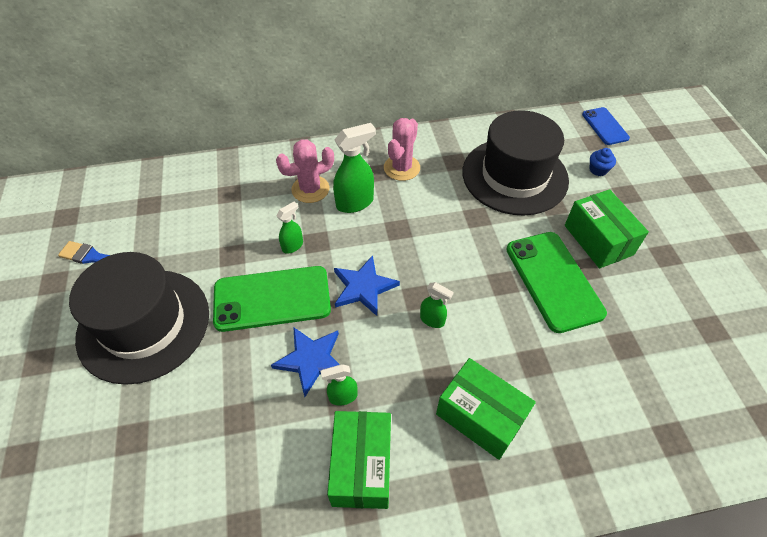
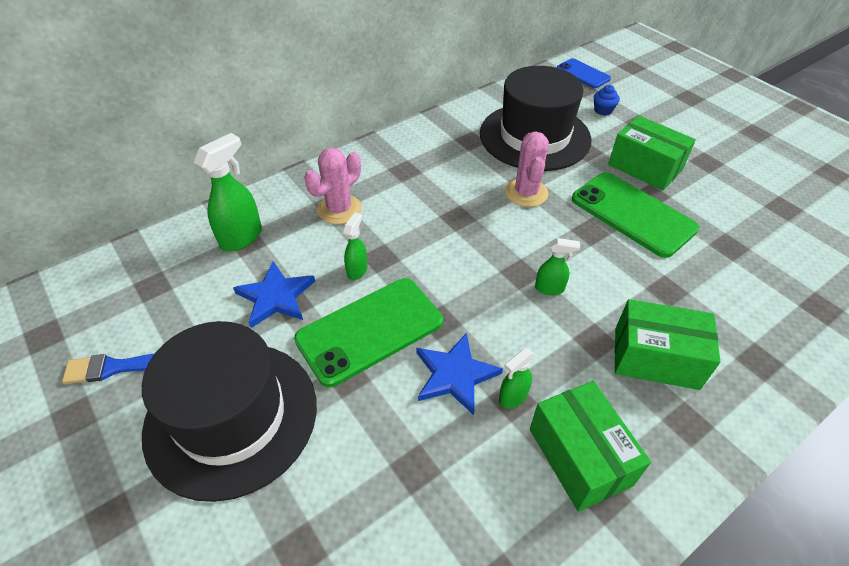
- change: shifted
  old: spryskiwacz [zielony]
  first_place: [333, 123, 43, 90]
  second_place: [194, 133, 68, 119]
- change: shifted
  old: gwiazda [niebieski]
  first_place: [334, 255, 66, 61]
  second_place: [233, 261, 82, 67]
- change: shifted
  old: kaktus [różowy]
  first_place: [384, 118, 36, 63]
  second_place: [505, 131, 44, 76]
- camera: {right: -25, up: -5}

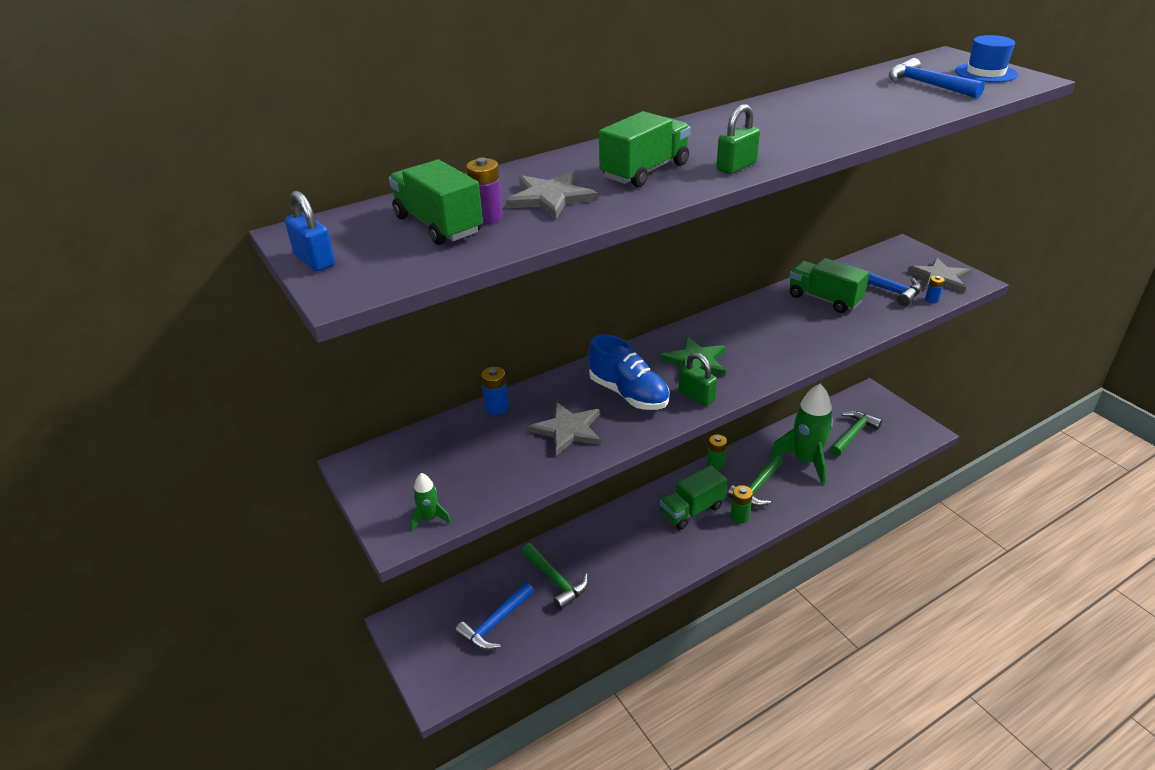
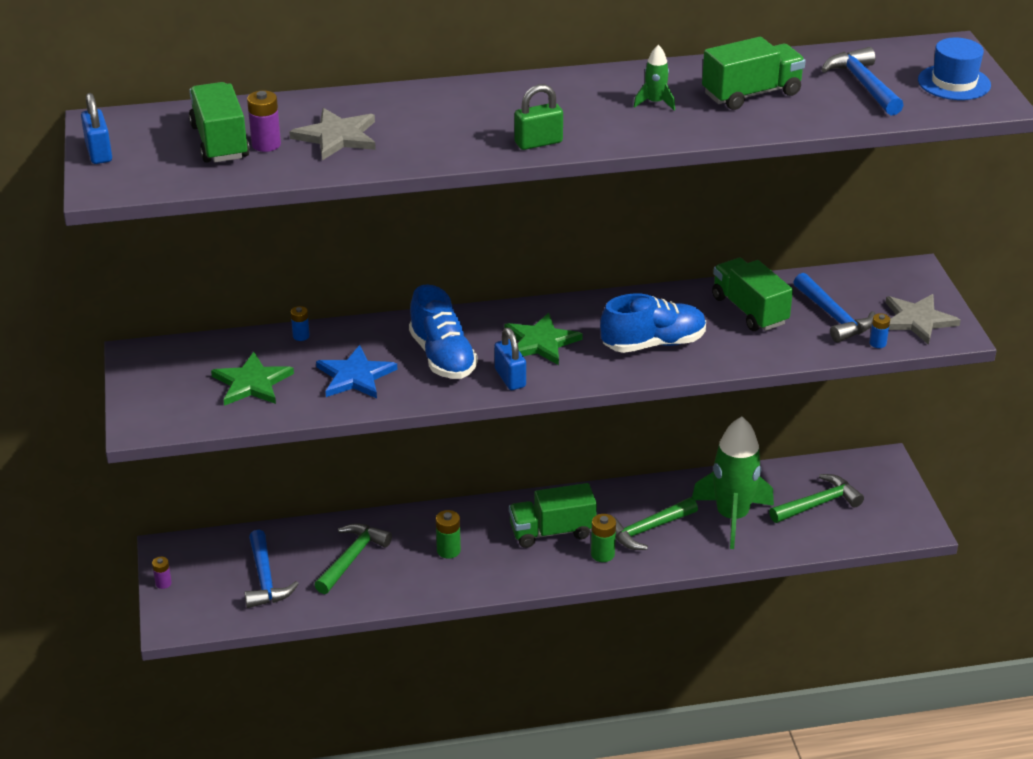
- change: new
  new: bateria [fioletowy]
  second_place: [152, 557, 20, 32]
- change: new
  new: gwiazda [zielony]
  second_place: [211, 352, 83, 54]
- change: new
  new: but [niebieski]
  second_place: [600, 294, 106, 59]
- change: shifted
  old: rakieta [zielony]
  first_place: [410, 473, 41, 58]
  second_place: [634, 45, 41, 65]
- change: shifted
  old: ciężarówka [zielony]
  first_place: [599, 111, 92, 76]
  second_place: [702, 37, 103, 73]
- change: shifted
  old: bateria [zielony]
  first_place: [707, 434, 20, 36]
  second_place: [436, 510, 25, 49]
- change: repainted
  old: gwiazda [szary]
  new: gwiazda [niebieski]
  first_place: [528, 402, 73, 54]
  second_place: [316, 345, 81, 53]
- change: repainted
  old: kłódka [zielony]
  new: kłódka [niebieski]
  first_place: [679, 352, 38, 54]
  second_place: [494, 328, 32, 62]
- change: rotated
  old: młotek [niebieski]
  first_place: [455, 582, 79, 68]
  second_place: [245, 530, 54, 78]
  degrees: -75
- change: rotated
  old: młotek [zielony]
  first_place: [522, 543, 66, 67]
  second_place: [314, 523, 78, 71]
  degrees: -135
- change: scaled
  old: bateria [niebieski]
  first_place: [481, 367, 28, 48]
  second_place: [291, 306, 19, 35]
  factor: 0.66
- camera: {right: 20, up: 0}

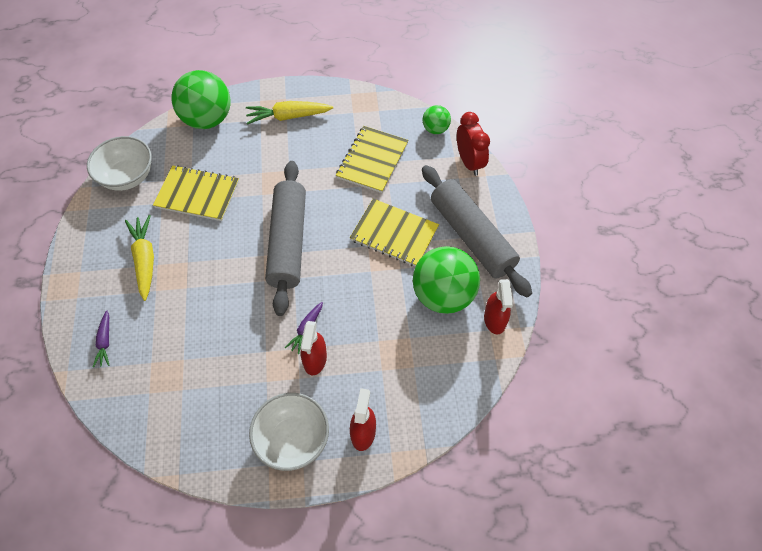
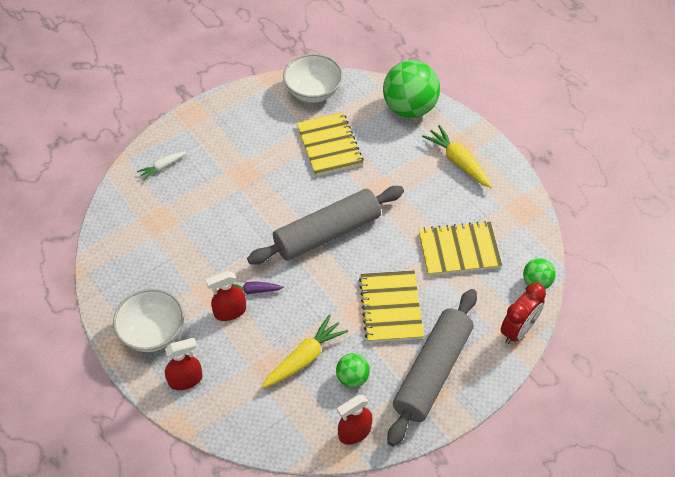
- change: shifted
  old: marchewka [żółty]
  first_place: [125, 215, 29, 86]
  second_place: [262, 314, 86, 74]
- change: repainted
  old: marchewka [fioletowy]
  new: marchewka [biały]
  first_place: [93, 310, 16, 57]
  second_place: [137, 151, 50, 29]
- change: scaled
  old: piłka [zielony]
  first_place: [413, 246, 67, 68]
  second_place: [336, 353, 34, 35]
  factor: 0.5
- camera: {right: 60, up: -5}

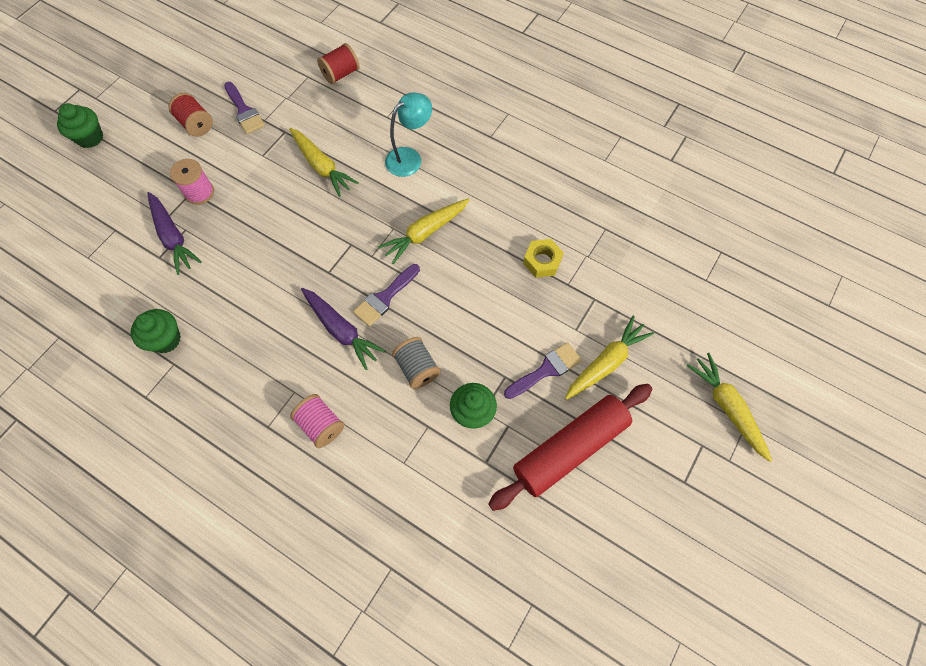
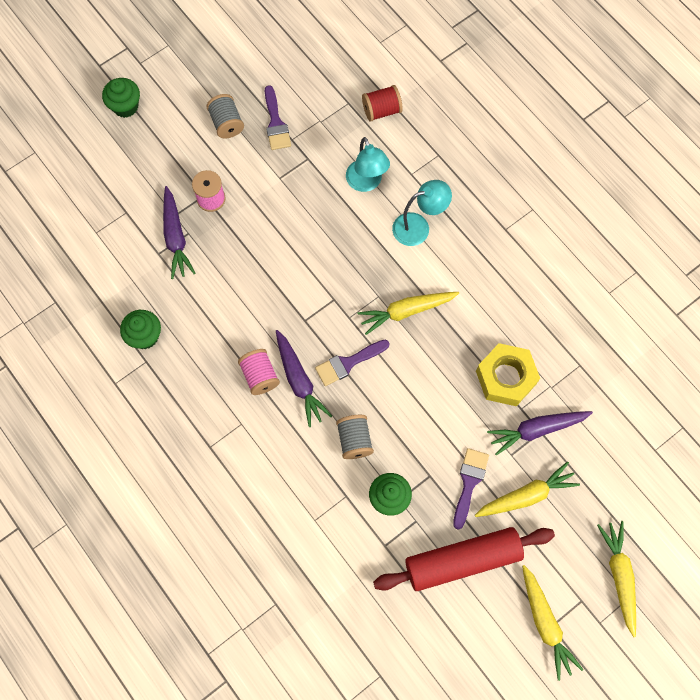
- change: new
  new: lampka [turkusowy]
  second_place: [346, 137, 44, 55]
- change: new
  new: marchewka [fioletowy]
  second_place: [487, 411, 106, 45]
- change: shifted
  old: marchewka [żółty]
  first_place: [289, 128, 70, 69]
  second_place: [522, 565, 62, 116]
- change: shifted
  old: szpulka [różowy]
  first_place: [290, 394, 54, 54]
  second_place: [238, 349, 42, 46]
- change: repainted
  old: szpulka [czerwony]
  new: szpulka [szary]
  first_place: [168, 93, 45, 44]
  second_place: [207, 94, 37, 44]
- change: rotated
  old: pędzel [fioletowy]
  first_place: [504, 342, 78, 57]
  second_place: [453, 448, 36, 82]
  degrees: -60
- change: scaled
  old: nakrętka [żółty]
  first_place: [523, 239, 41, 39]
  second_place: [476, 343, 64, 63]
  factor: 1.59
- camera: {right: 20, up: 5}

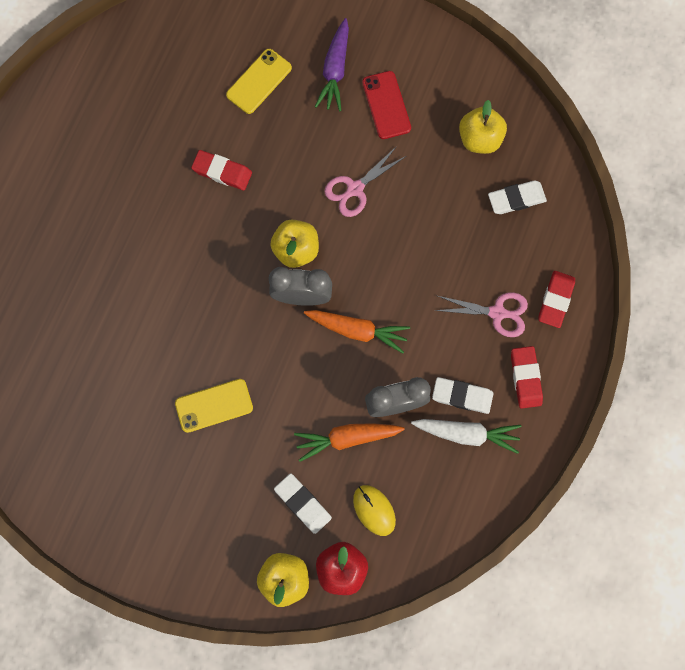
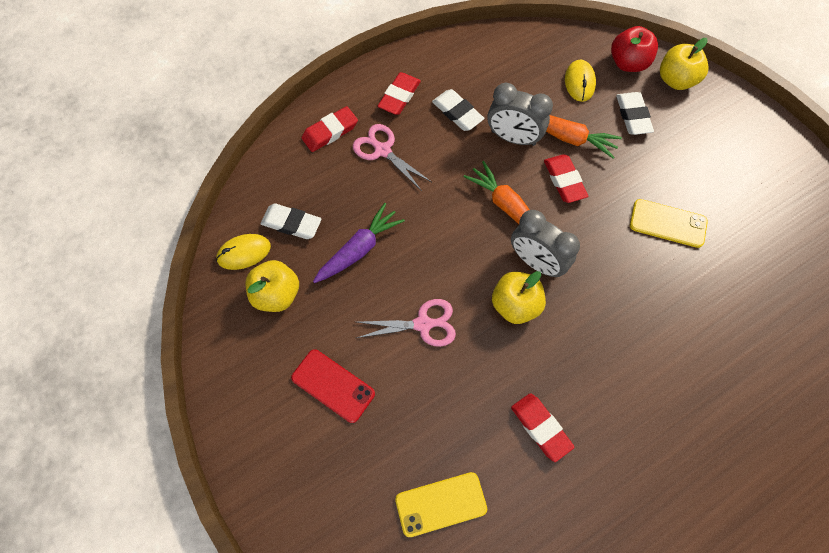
- change: gone
  old: marchewka [biały]
  first_place: [411, 419, 110, 35]
- change: new
  new: myszka [żółty]
  second_place: [216, 234, 55, 36]
- change: new
  new: gumka do mazania [czerwony]
  second_place: [544, 154, 44, 49]
- change: shifted
  old: marchewka [fioletowy]
  first_place: [315, 18, 34, 93]
  second_place: [313, 203, 92, 80]
- change: rotated
  old: telefon [czerwony]
  first_place: [362, 71, 49, 68]
  second_place: [291, 349, 84, 74]
  degrees: -75
- camera: {right: -145, up: -10}

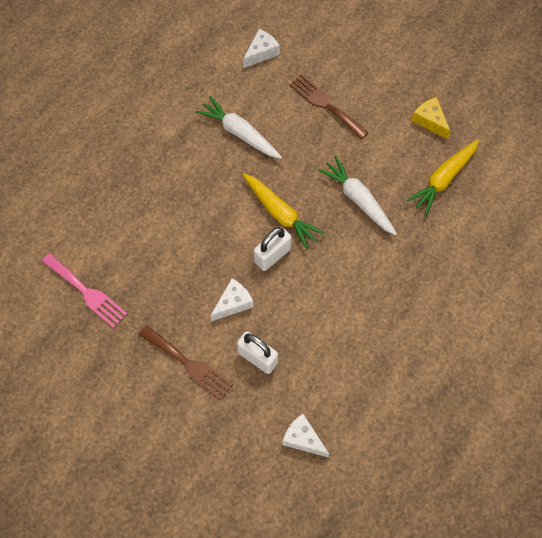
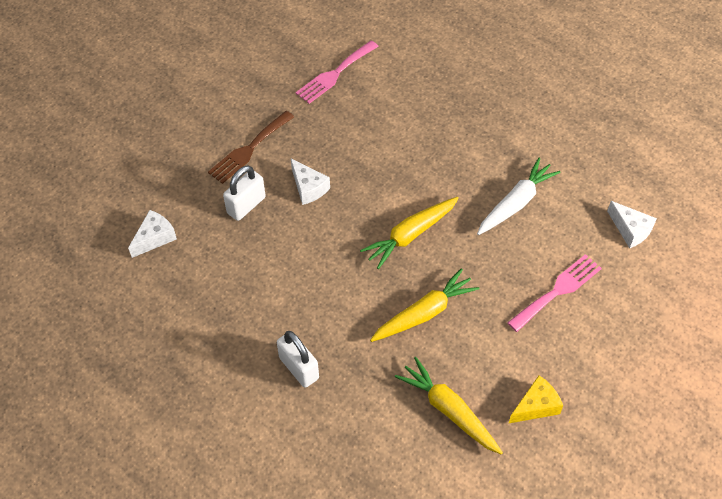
- change: shifted
  old: kłódka [biały]
  first_place: [254, 227, 38, 44]
  second_place: [277, 331, 42, 57]
- change: repainted
  old: widelec [brązowy]
  new: widelec [różowy]
  first_place: [289, 74, 80, 65]
  second_place: [507, 254, 95, 78]
- change: repainted
  old: marchewka [biały]
  new: marchewka [żółty]
  first_place: [318, 156, 79, 79]
  second_place: [370, 268, 109, 74]
- camera: {right: 95, up: -10}

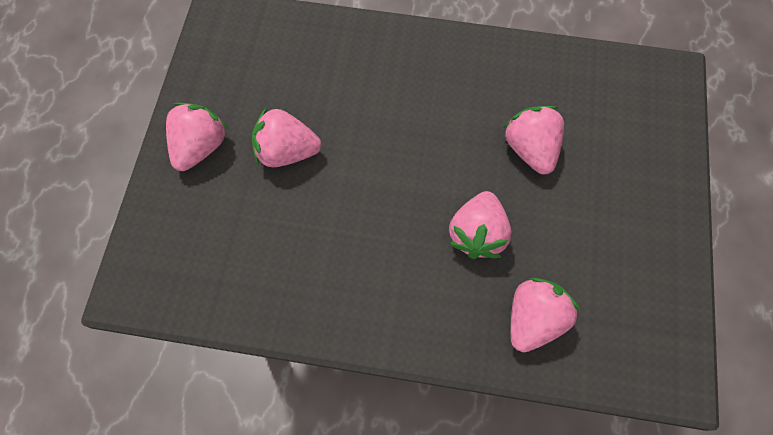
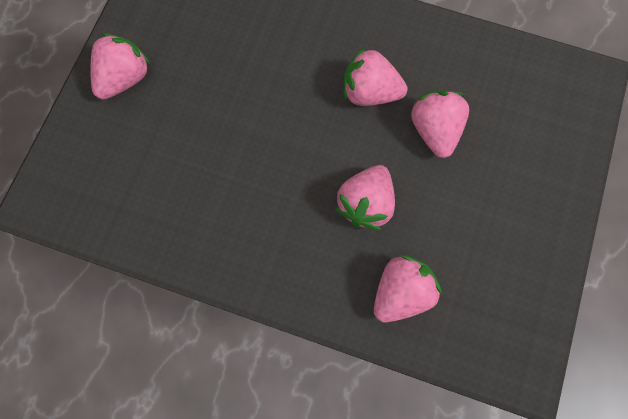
- change: shifted
  old: truskawka [różowy]
  first_place: [252, 107, 69, 60]
  second_place: [344, 47, 63, 59]
- camera: {right: 10, up: 5}

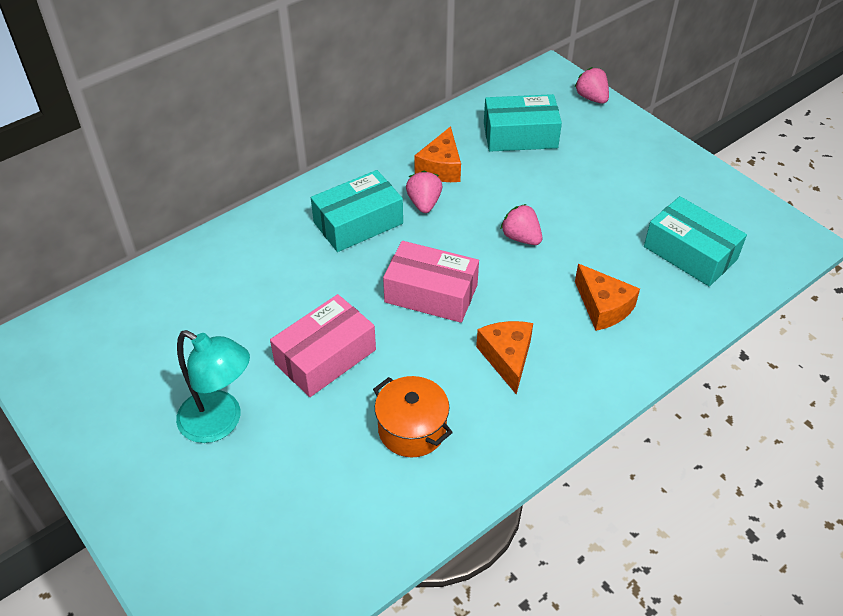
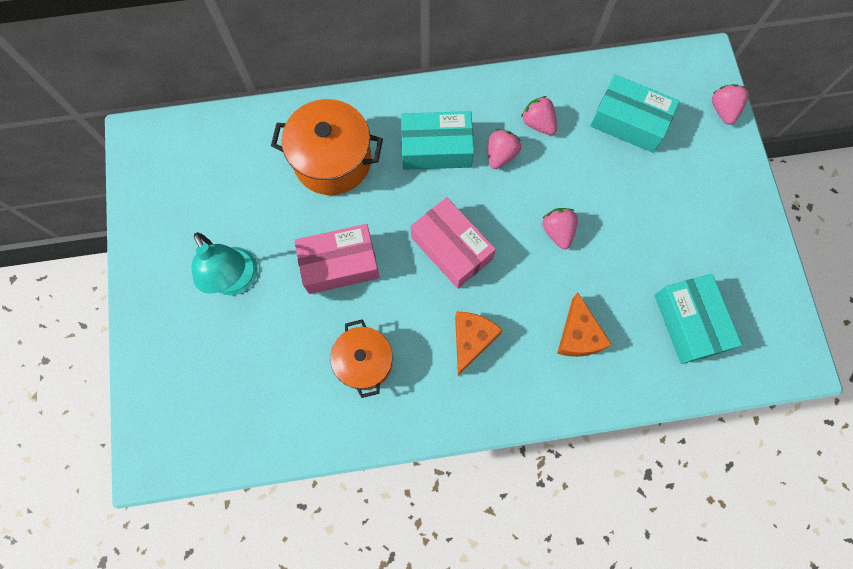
- change: new
  new: garnek [pomarańczowy]
  second_place: [271, 99, 112, 96]
- change: swapped
  old: ser [pomarańczowy]
  new: truskawka [różowy]
  first_place: [415, 126, 46, 56]
  second_place: [521, 96, 36, 39]
- camera: {right: 30, up: 25}

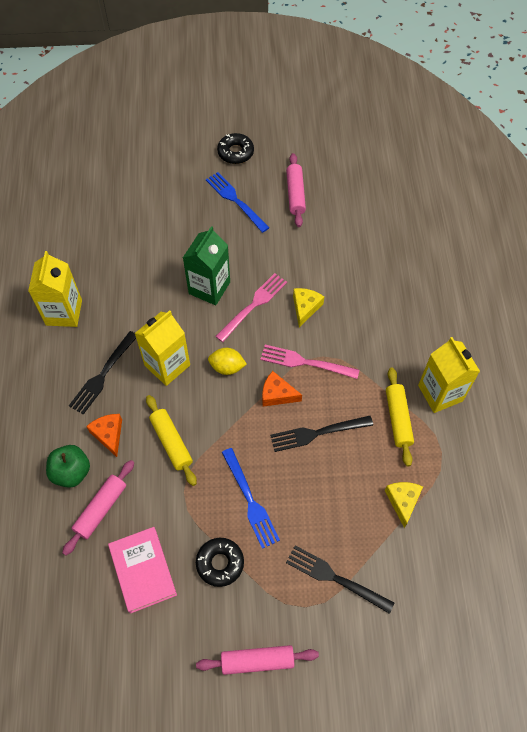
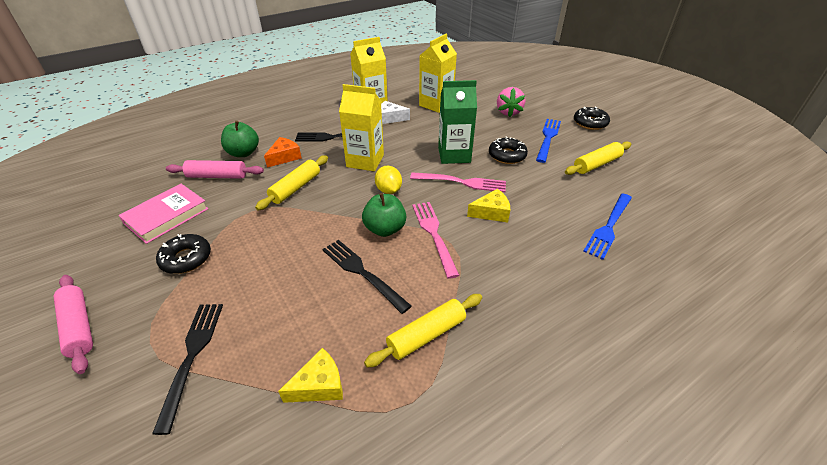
- change: new
  new: ser [biały]
  second_place: [381, 101, 29, 23]
- change: new
  new: donut [czarny]
  second_place: [489, 137, 39, 27]
- change: new
  new: truskawka [różowy]
  second_place: [497, 87, 28, 30]
- change: shifted
  old: widelec [niebieski]
  first_place: [222, 448, 58, 101]
  second_place: [583, 193, 49, 67]
- change: shifted
  old: karton mleka [żółty]
  first_place: [418, 337, 62, 76]
  second_place: [419, 33, 38, 80]
- change: swapped
  old: ser [pomarańczowy]
  new: jabłko [zielony]
  first_place: [262, 371, 40, 36]
  second_place: [362, 193, 44, 44]
- change: repainted
  old: wałek do ciasta [różowy]
  new: wałek do ciasta [żółty]
  first_place: [286, 153, 20, 74]
  second_place: [565, 141, 66, 34]
- camera: {right: 60, up: -20}

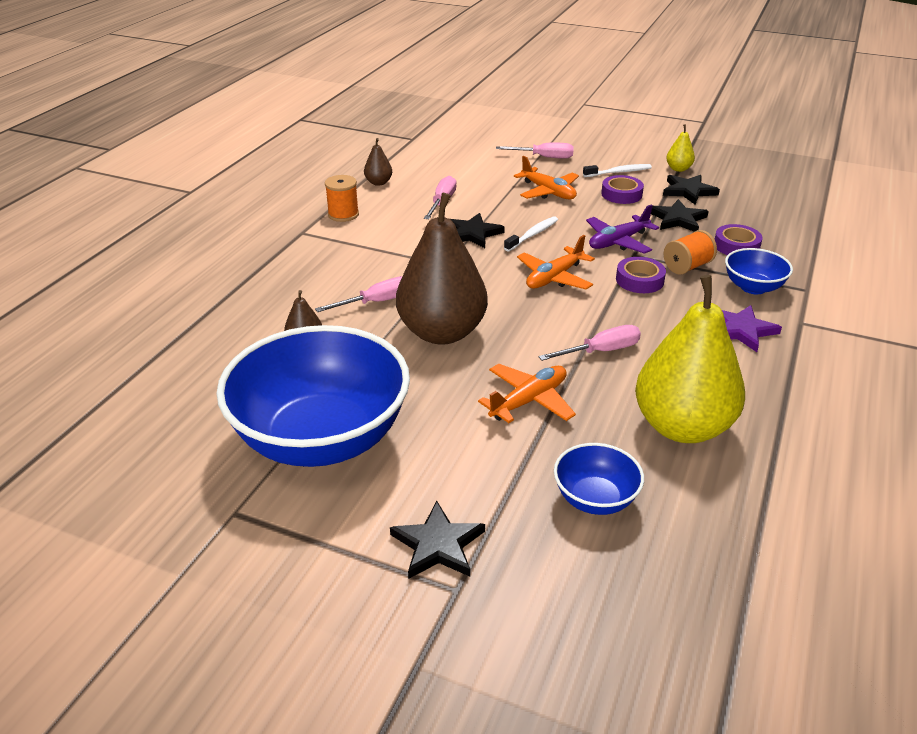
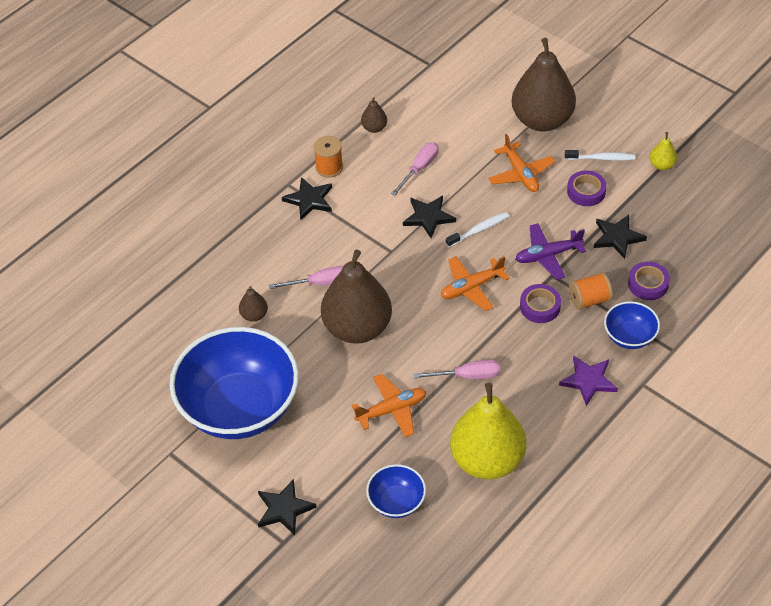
- change: shifted
  old: gwiazda [czarny]
  first_place: [663, 175, 57, 29]
  second_place: [282, 177, 50, 43]
- change: swapped
  old: śrubokręt [różowy]
  new: gruszka [brązowy]
  first_place: [496, 143, 78, 16]
  second_place: [512, 38, 64, 94]
- camera: {right: 20, up: 15}

